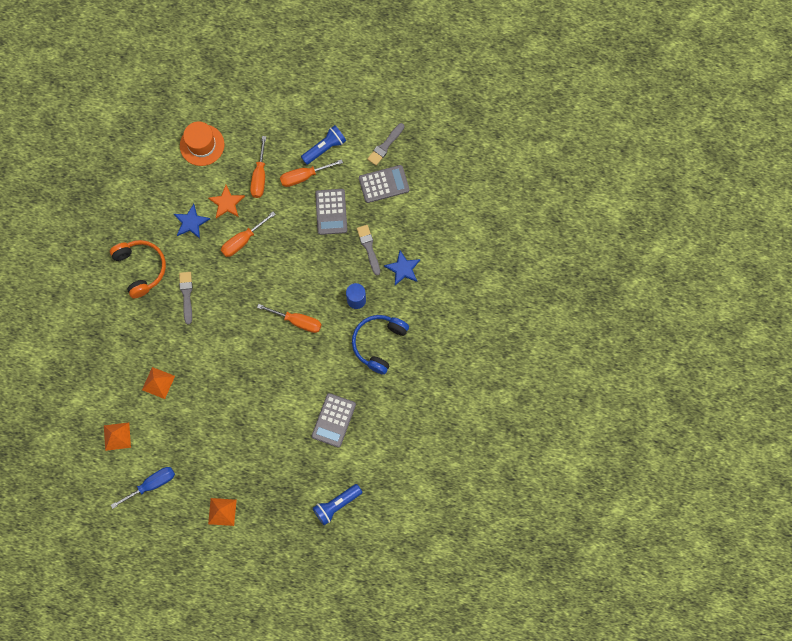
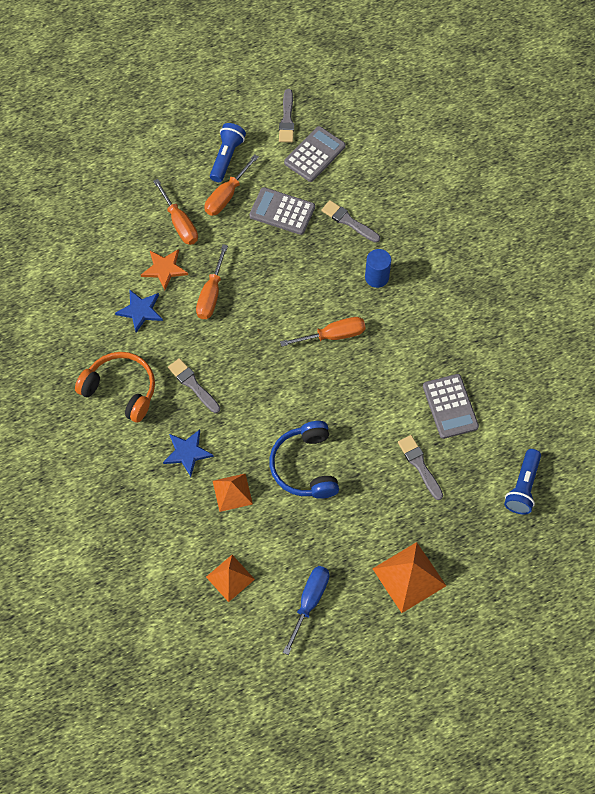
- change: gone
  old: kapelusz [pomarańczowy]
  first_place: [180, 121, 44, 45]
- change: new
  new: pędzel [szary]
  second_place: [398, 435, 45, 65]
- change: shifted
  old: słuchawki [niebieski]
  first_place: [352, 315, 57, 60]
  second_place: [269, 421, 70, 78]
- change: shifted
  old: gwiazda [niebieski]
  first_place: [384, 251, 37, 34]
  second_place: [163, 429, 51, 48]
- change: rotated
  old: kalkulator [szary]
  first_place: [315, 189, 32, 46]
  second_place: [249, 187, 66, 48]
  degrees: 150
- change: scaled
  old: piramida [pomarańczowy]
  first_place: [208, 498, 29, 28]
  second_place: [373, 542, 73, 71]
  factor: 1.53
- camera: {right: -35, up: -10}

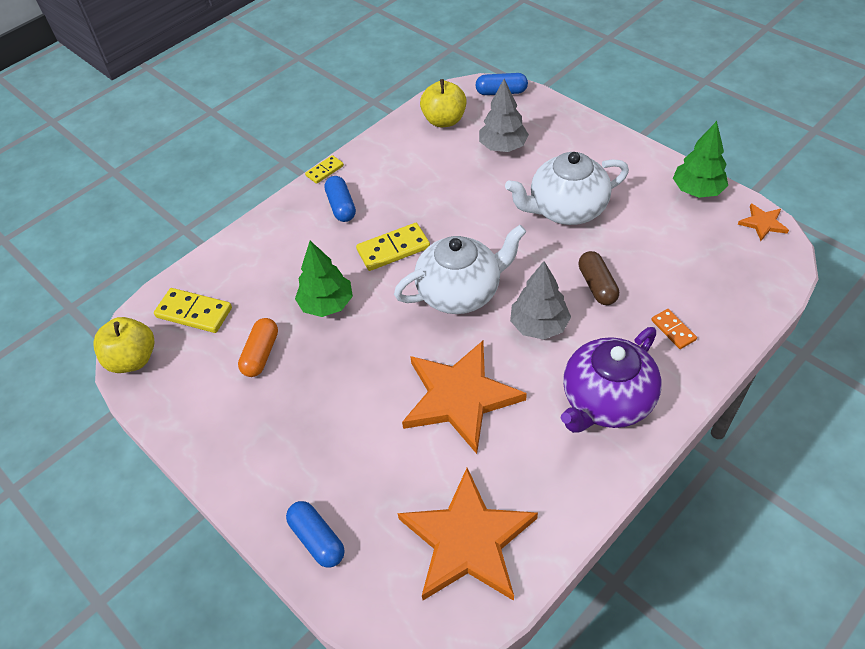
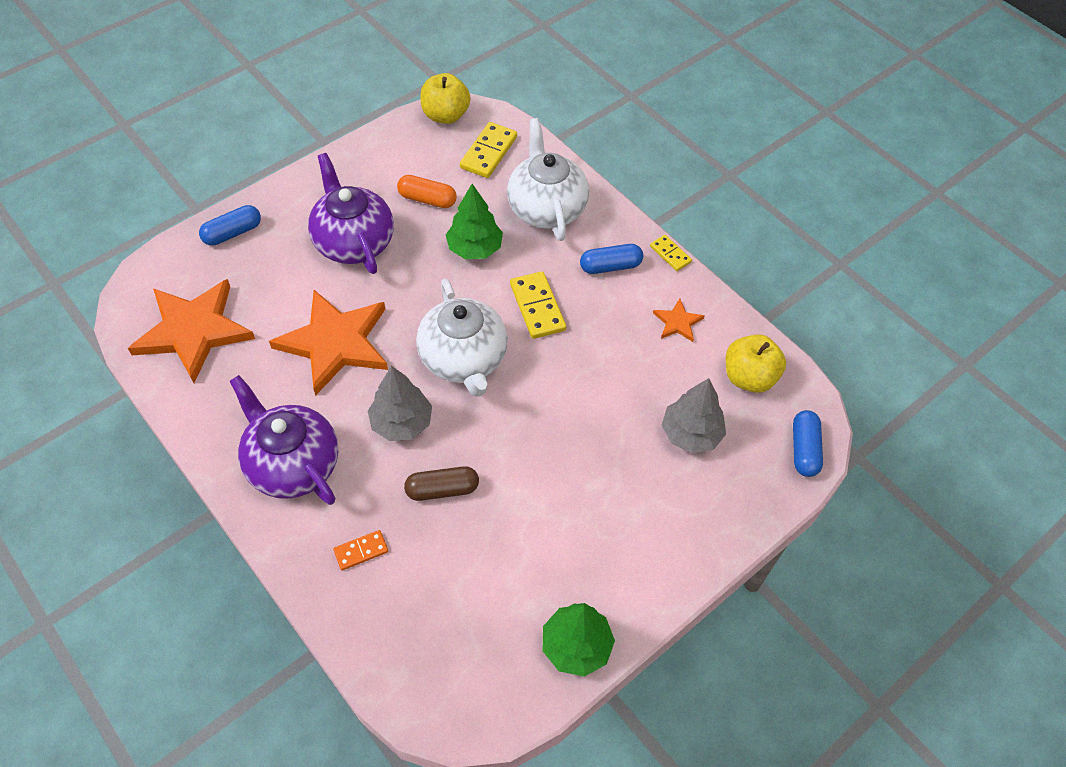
- change: new
  new: imbryk [fioletowy]
  second_place: [308, 153, 86, 121]
- change: shifted
  old: imbryk [biały]
  first_place: [505, 152, 124, 73]
  second_place: [507, 118, 82, 123]
- change: shifted
  old: gwiazda [pomarańczowy]
  first_place: [738, 203, 51, 38]
  second_place: [653, 299, 52, 43]
- camera: {right: 90, up: 5}

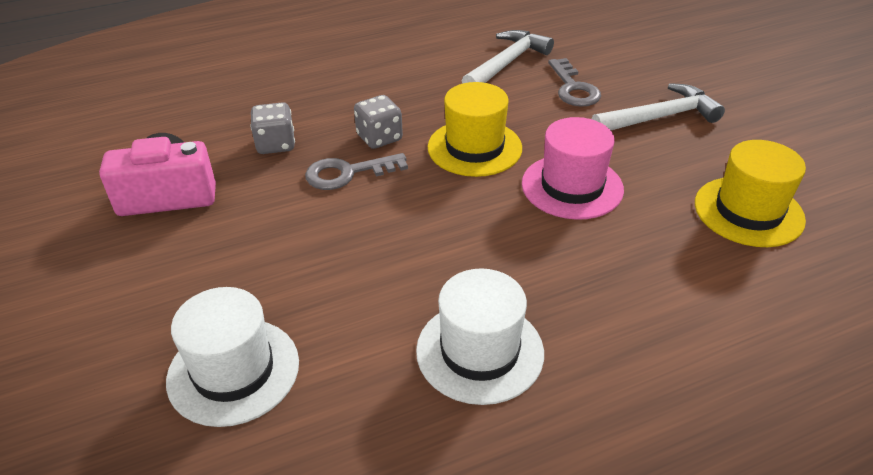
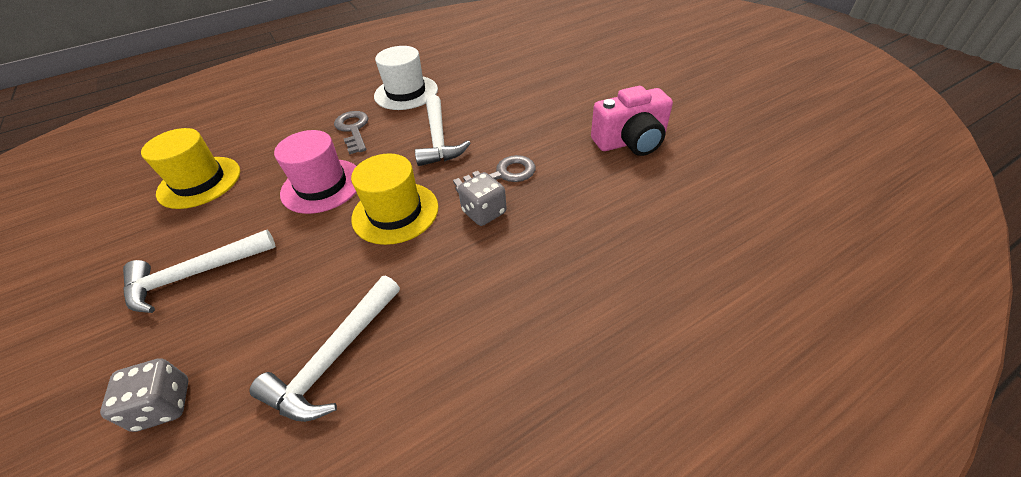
- change: gone
  old: kapelusz [biały]
  first_place: [166, 287, 133, 140]
- change: new
  new: młotek [biały]
  second_place: [415, 95, 55, 71]
- change: shifted
  old: kostka do gry [szary]
  first_place: [250, 102, 45, 52]
  second_place: [100, 358, 88, 74]
- change: shifted
  old: klucz [szary]
  first_place: [548, 58, 53, 49]
  second_place: [334, 111, 34, 43]
- camera: {right: 175, up: 5}

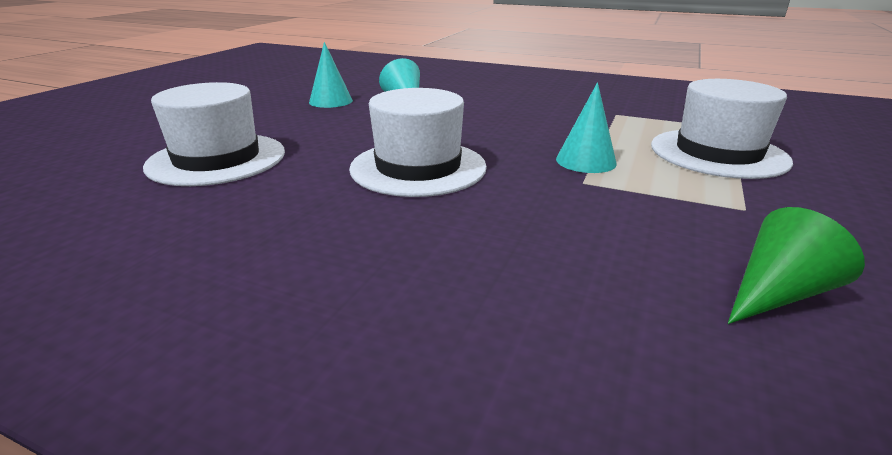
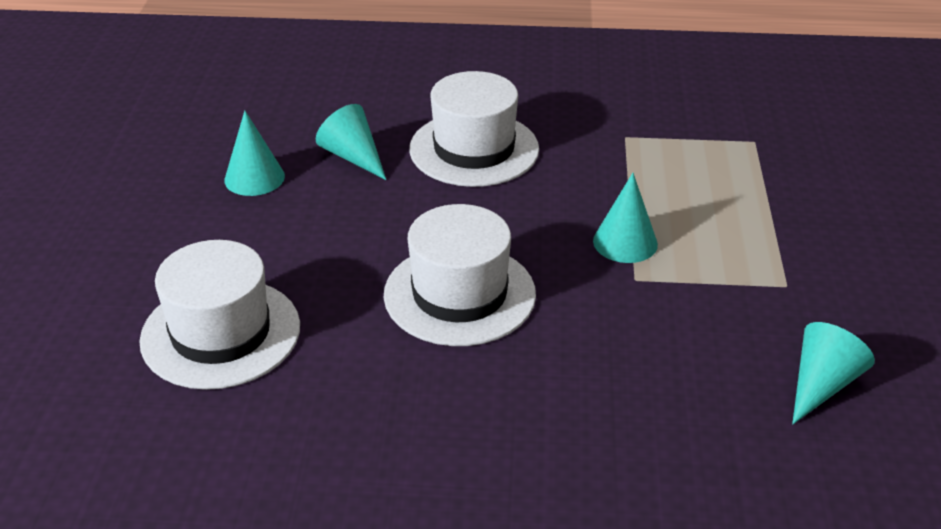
- change: shifted
  old: kapelusz [biały]
  first_place: [651, 79, 142, 100]
  second_place: [409, 71, 130, 116]
- change: repainted
  old: stożek [zielony]
  new: stożek [turkusowy]
  first_place: [728, 207, 137, 117]
  second_place: [792, 322, 83, 103]
- camera: {right: -20, up: 10}

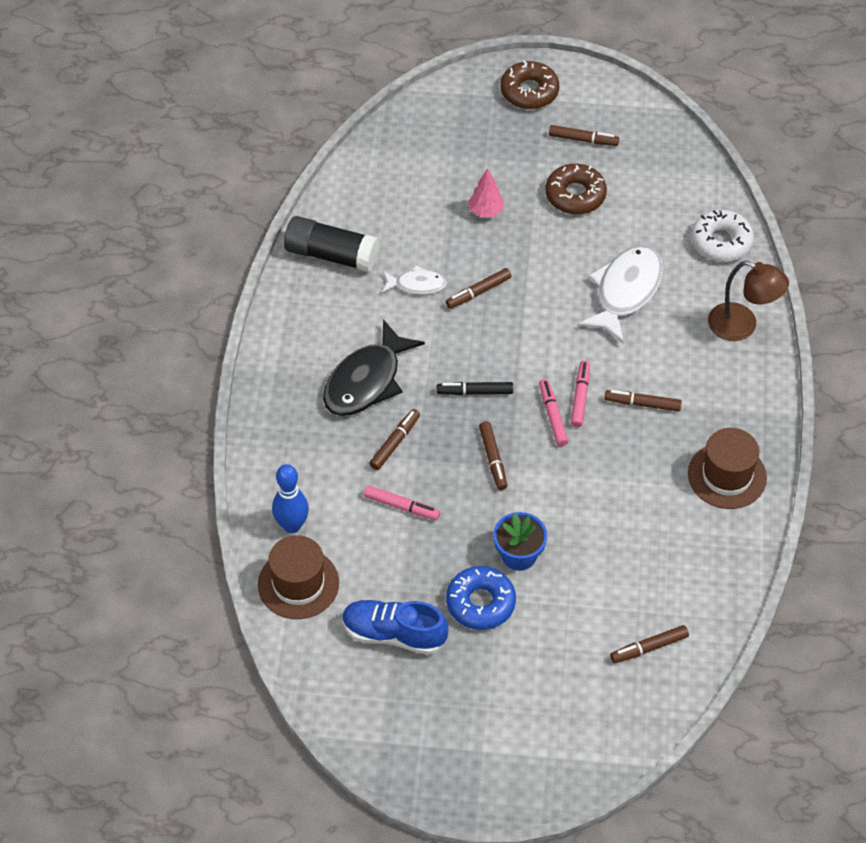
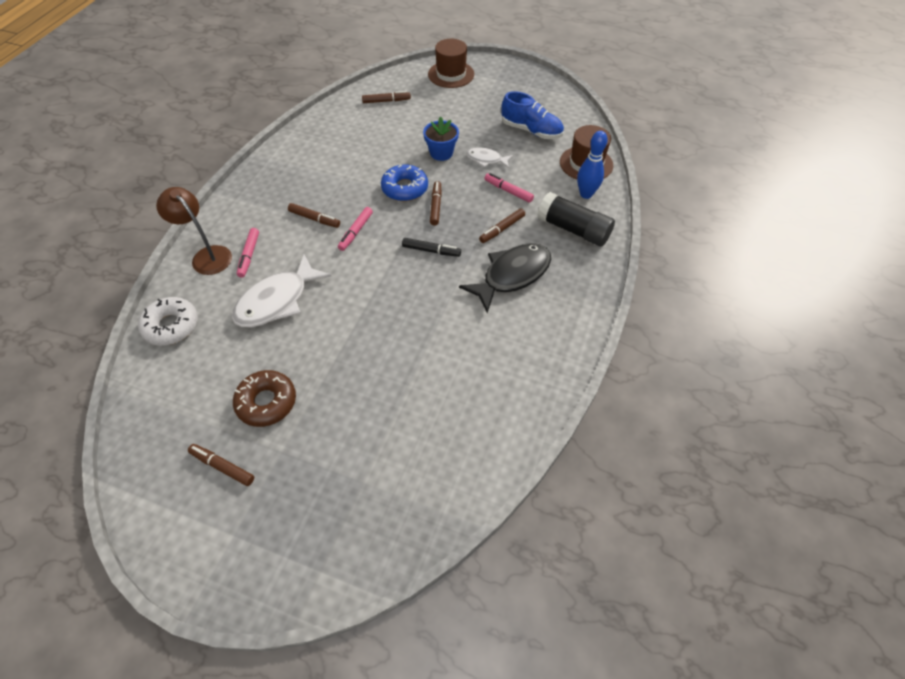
- change: gone
  old: flamaster [brązowy]
  first_place: [446, 268, 66, 41]
- change: gone
  old: drzewko [różowy]
  first_place: [468, 168, 36, 49]
- change: gone
  old: donut [brązowy]
  first_place: [500, 61, 59, 48]
- change: shifted
  old: klej w sztyfcie [czarny]
  first_place: [284, 216, 95, 56]
  second_place: [537, 192, 78, 54]
- change: shifted
  old: ryba [biały]
  first_place: [382, 265, 65, 30]
  second_place: [466, 148, 47, 20]
- change: shifted
  old: donut [niebieski]
  first_place: [446, 566, 70, 64]
  second_place: [381, 164, 47, 37]
- change: shifted
  old: flamaster [różowy]
  first_place: [539, 379, 29, 67]
  second_place: [237, 228, 22, 50]
- change: shifted
  old: kapelusz [brązowy]
  first_place: [688, 428, 79, 81]
  second_place: [428, 39, 46, 49]
- camera: {right: -165, up: 0}

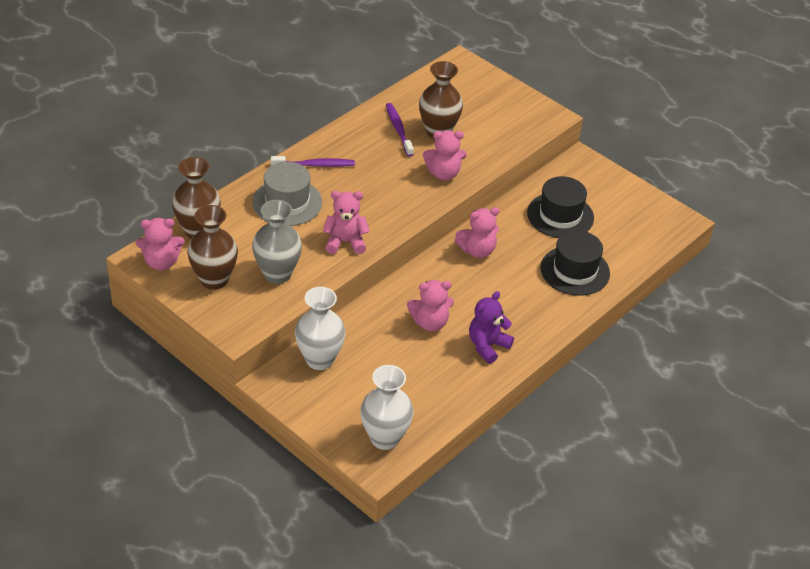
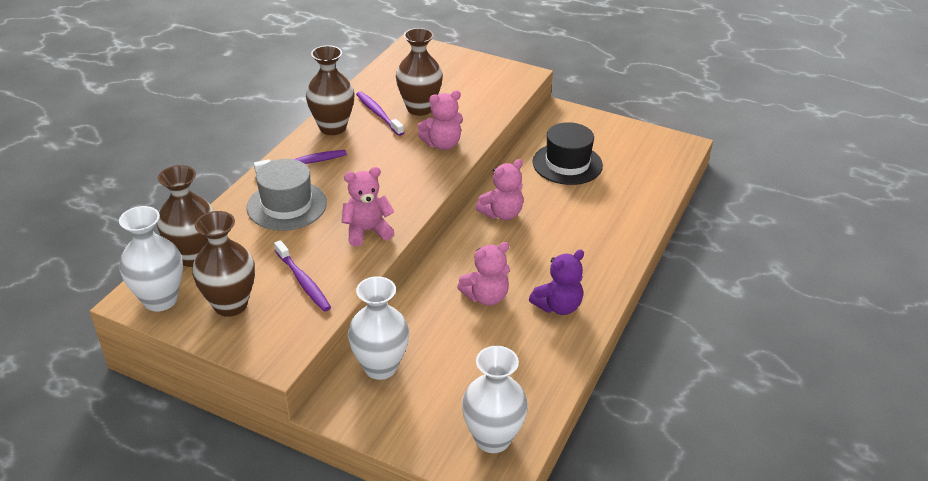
- change: gone
  old: kapelusz [czarny]
  first_place: [540, 230, 70, 66]
- change: new
  new: wazon [brązowy]
  second_place: [306, 45, 49, 90]
- change: swapped
  old: miś [różowy]
  new: wazon [biały]
  first_place: [136, 218, 49, 53]
  second_place: [119, 206, 64, 106]
- change: swapped
  old: wazon [szary]
  new: szczoteczka do zębów [fioletowy]
  first_place: [252, 200, 50, 84]
  second_place: [274, 240, 57, 71]
- change: rotated
  old: miś [fioletowy]
  first_place: [469, 291, 45, 73]
  second_place: [529, 249, 55, 66]
  degrees: -150
- camera: {right: -15, up: -5}

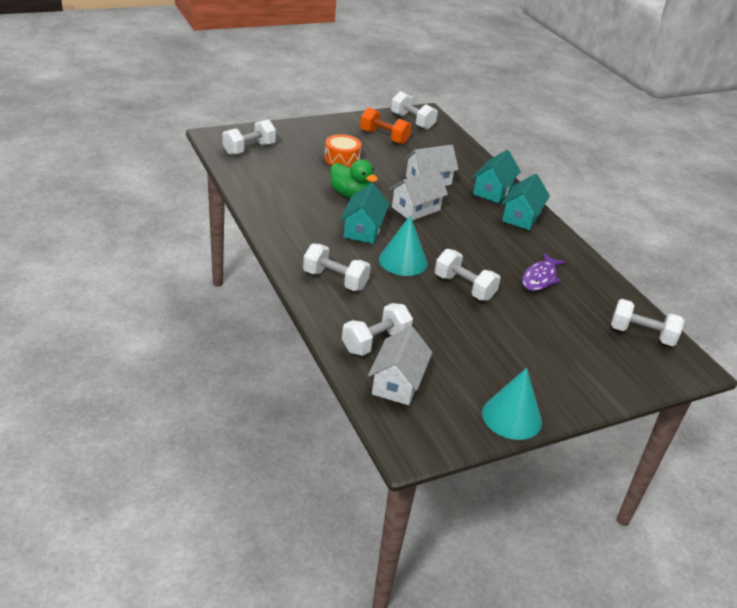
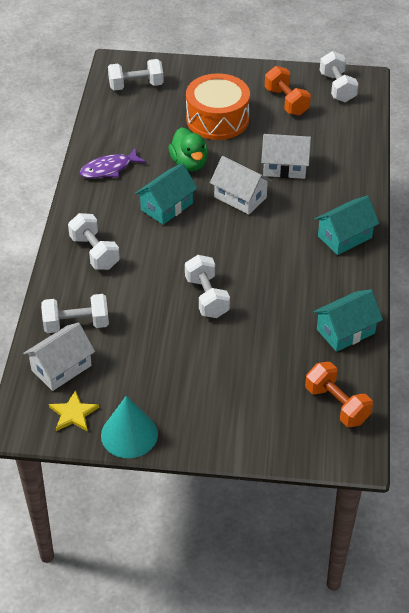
- change: gone
  old: stożek [turkusowy]
  first_place: [379, 215, 48, 61]
- change: new
  new: gwiazda [żółty]
  second_place: [49, 390, 51, 41]
- change: shifted
  old: domek [turkusowy]
  first_place: [472, 150, 49, 53]
  second_place: [313, 289, 70, 63]
- change: shifted
  old: ryba [fioletowy]
  first_place: [522, 253, 44, 38]
  second_place: [80, 148, 66, 31]
- change: repainted
  old: hantel [biały]
  new: hantel [pomarańczowy]
  first_place: [611, 299, 73, 47]
  second_place: [305, 362, 68, 65]
- change: rotated
  old: domek [biały]
  first_place: [390, 169, 58, 52]
  second_place: [210, 156, 62, 59]
  degrees: 45
- change: scaled
  old: bęben [pomarańczowy]
  first_place: [324, 134, 37, 34]
  second_place: [186, 73, 64, 67]
  factor: 1.66
- camera: {right: 35, up: 10}

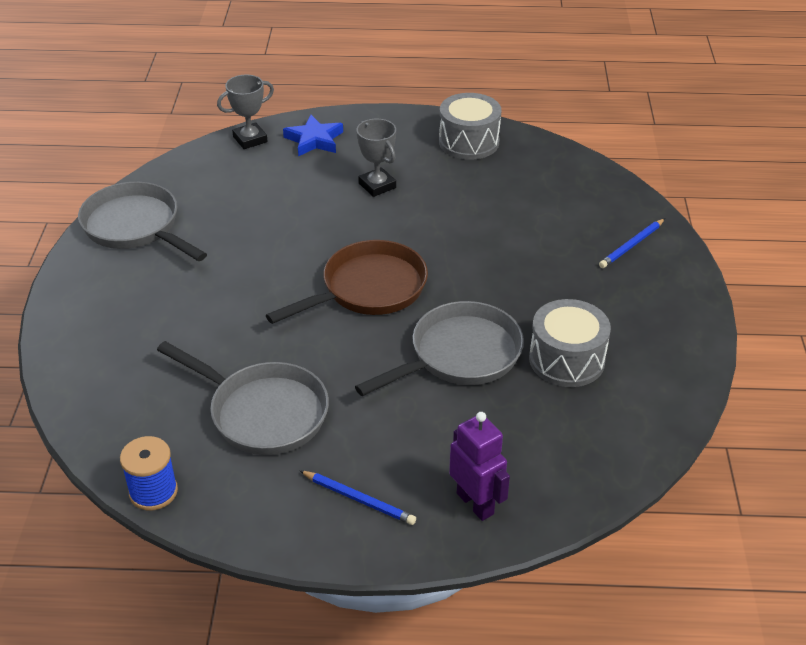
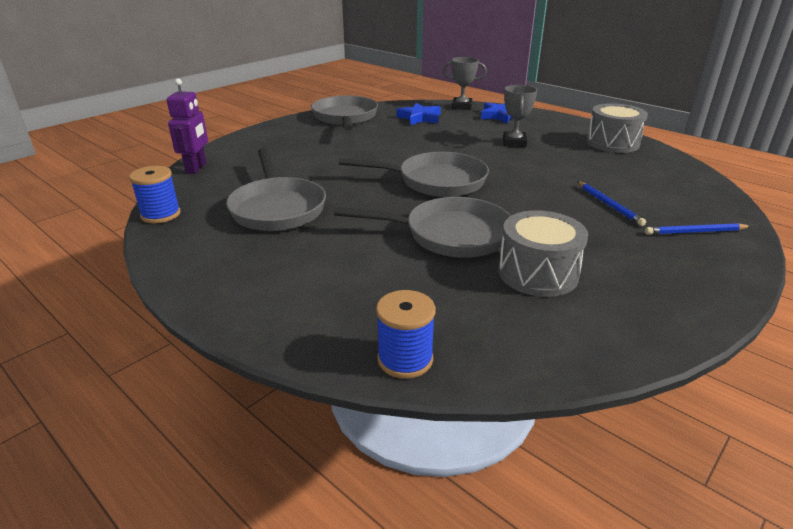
- change: new
  new: szpulka [niebieski]
  second_place: [376, 290, 59, 89]
- change: new
  new: gwiazda [niebieski]
  second_place: [396, 103, 45, 22]
- change: shifted
  old: ołówek [niebieski]
  first_place: [300, 471, 116, 54]
  second_place: [577, 181, 69, 45]
- change: shifted
  old: robot [fioletowy]
  first_place: [449, 412, 61, 109]
  second_place: [167, 78, 41, 96]
- change: repainted
  old: patelnia [brązowy]
  new: patelnia [szary]
  first_place: [266, 240, 162, 84]
  second_place: [339, 152, 150, 45]
- camera: {right: 40, up: -10}

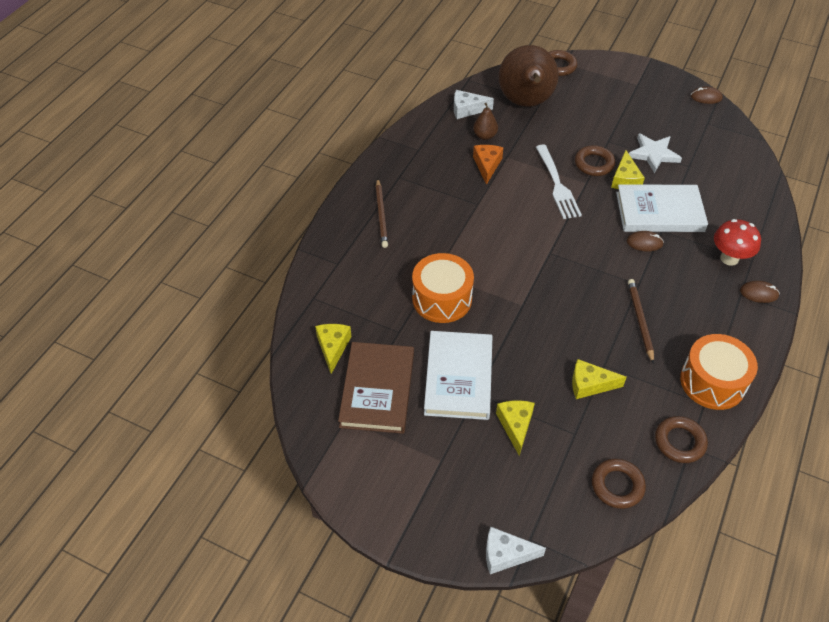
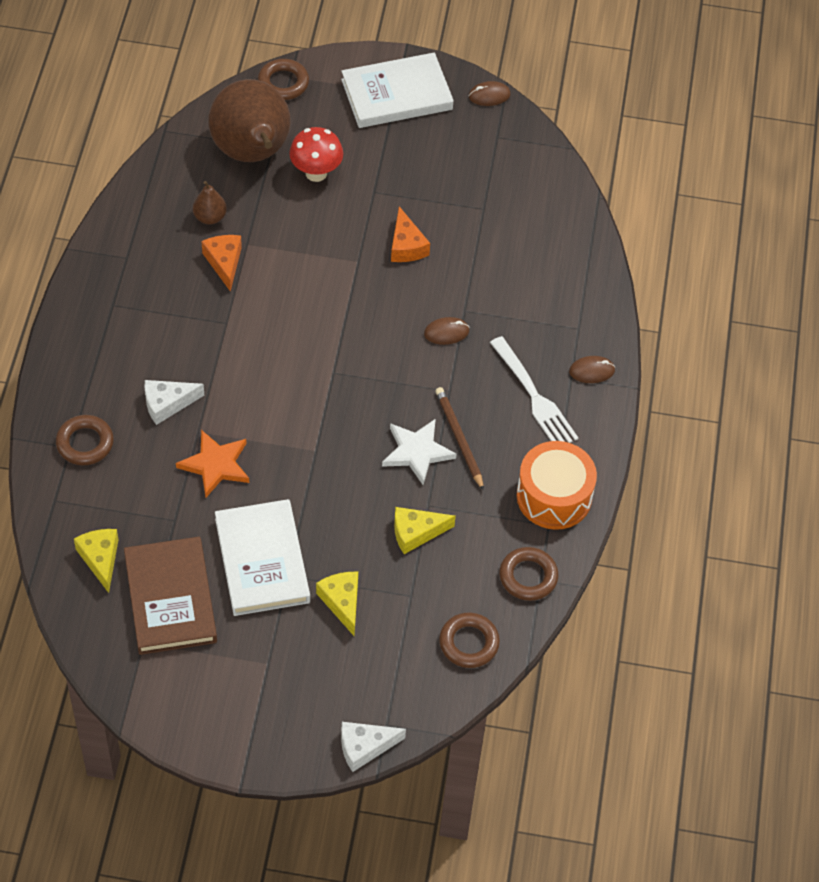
- change: gone
  old: ołówek [brązowy]
  first_place: [376, 179, 12, 69]
- change: shifted
  old: ser [biały]
  first_place: [454, 90, 40, 29]
  second_place: [145, 380, 59, 45]
- change: shifted
  old: widelec [biały]
  first_place: [536, 145, 46, 74]
  second_place: [490, 336, 88, 107]
- change: shifted
  old: pierścień [brązowy]
  first_place: [575, 145, 40, 31]
  second_place: [56, 415, 58, 50]
- change: shifted
  old: książka [biały]
  first_place: [616, 184, 92, 48]
  second_place: [341, 53, 113, 75]
- change: shifted
  old: gwiazda [biały]
  first_place: [629, 133, 53, 40]
  second_place: [382, 419, 74, 66]
- change: shifted
  old: grzyb [czerwony]
  first_place: [714, 219, 47, 47]
  second_place: [289, 127, 54, 55]
- change: swapped
  old: bęben [pomarańczowy]
  new: gwiazda [pomarańczowy]
  first_place: [412, 253, 62, 70]
  second_place: [176, 430, 73, 67]
- change: repainted
  old: ser [żółty]
  new: ser [pomarańczowy]
  first_place: [611, 150, 34, 39]
  second_place: [391, 206, 39, 56]
- camera: {right: -20, up: 5}

